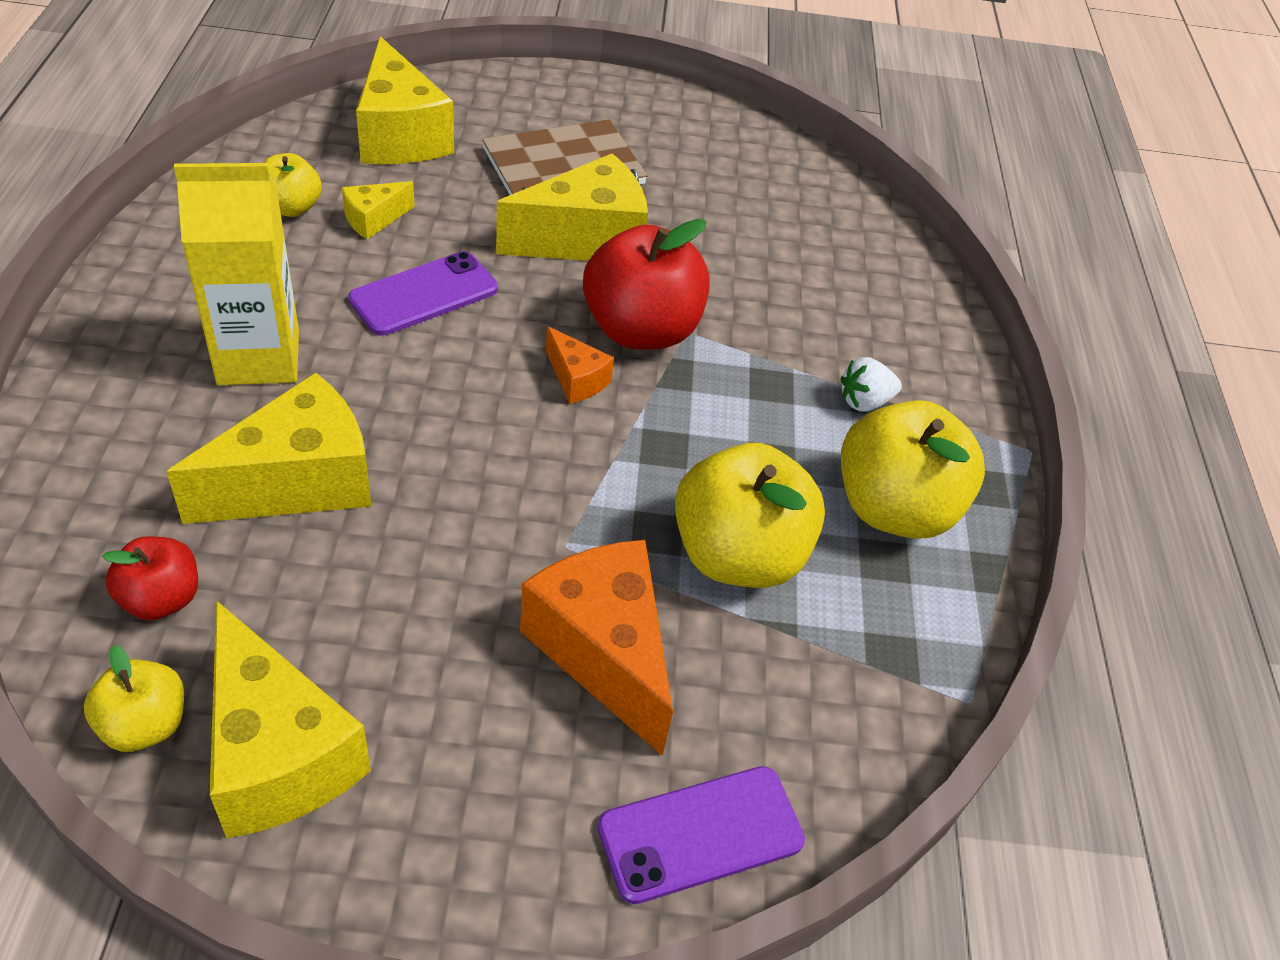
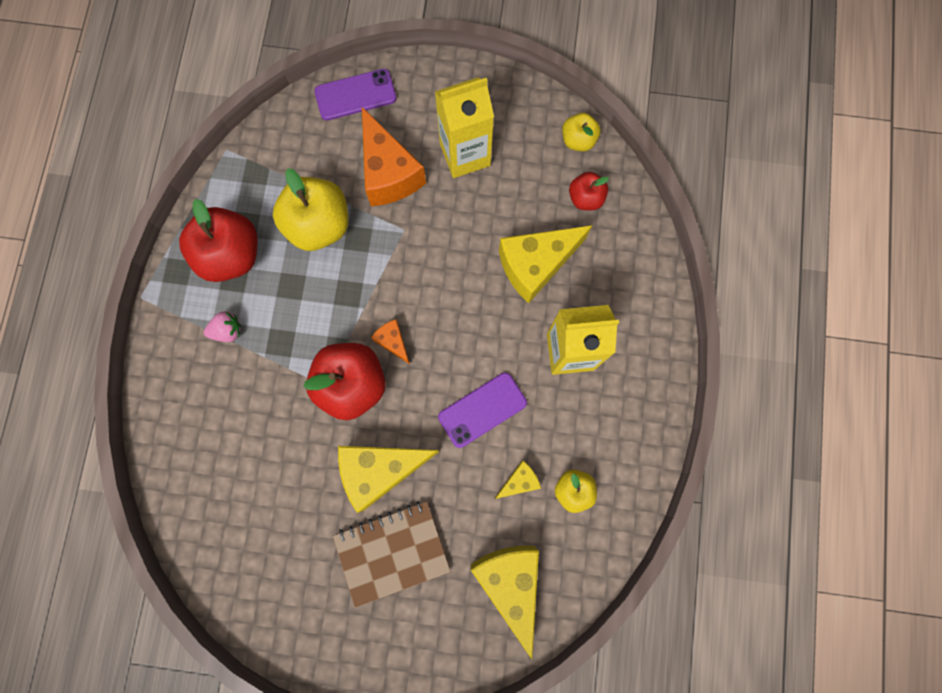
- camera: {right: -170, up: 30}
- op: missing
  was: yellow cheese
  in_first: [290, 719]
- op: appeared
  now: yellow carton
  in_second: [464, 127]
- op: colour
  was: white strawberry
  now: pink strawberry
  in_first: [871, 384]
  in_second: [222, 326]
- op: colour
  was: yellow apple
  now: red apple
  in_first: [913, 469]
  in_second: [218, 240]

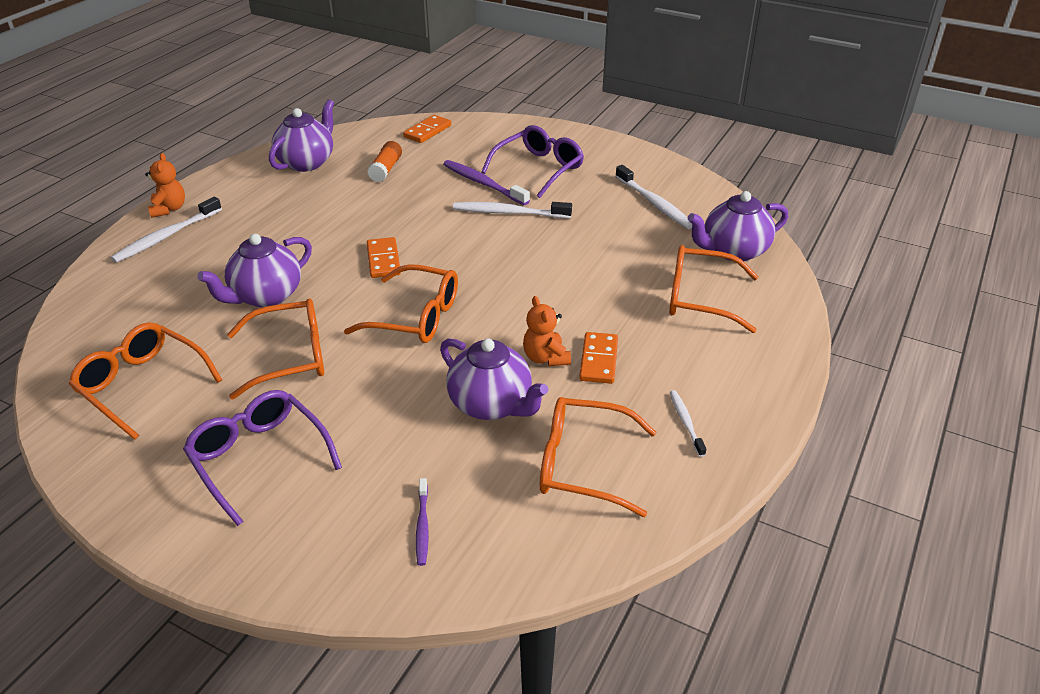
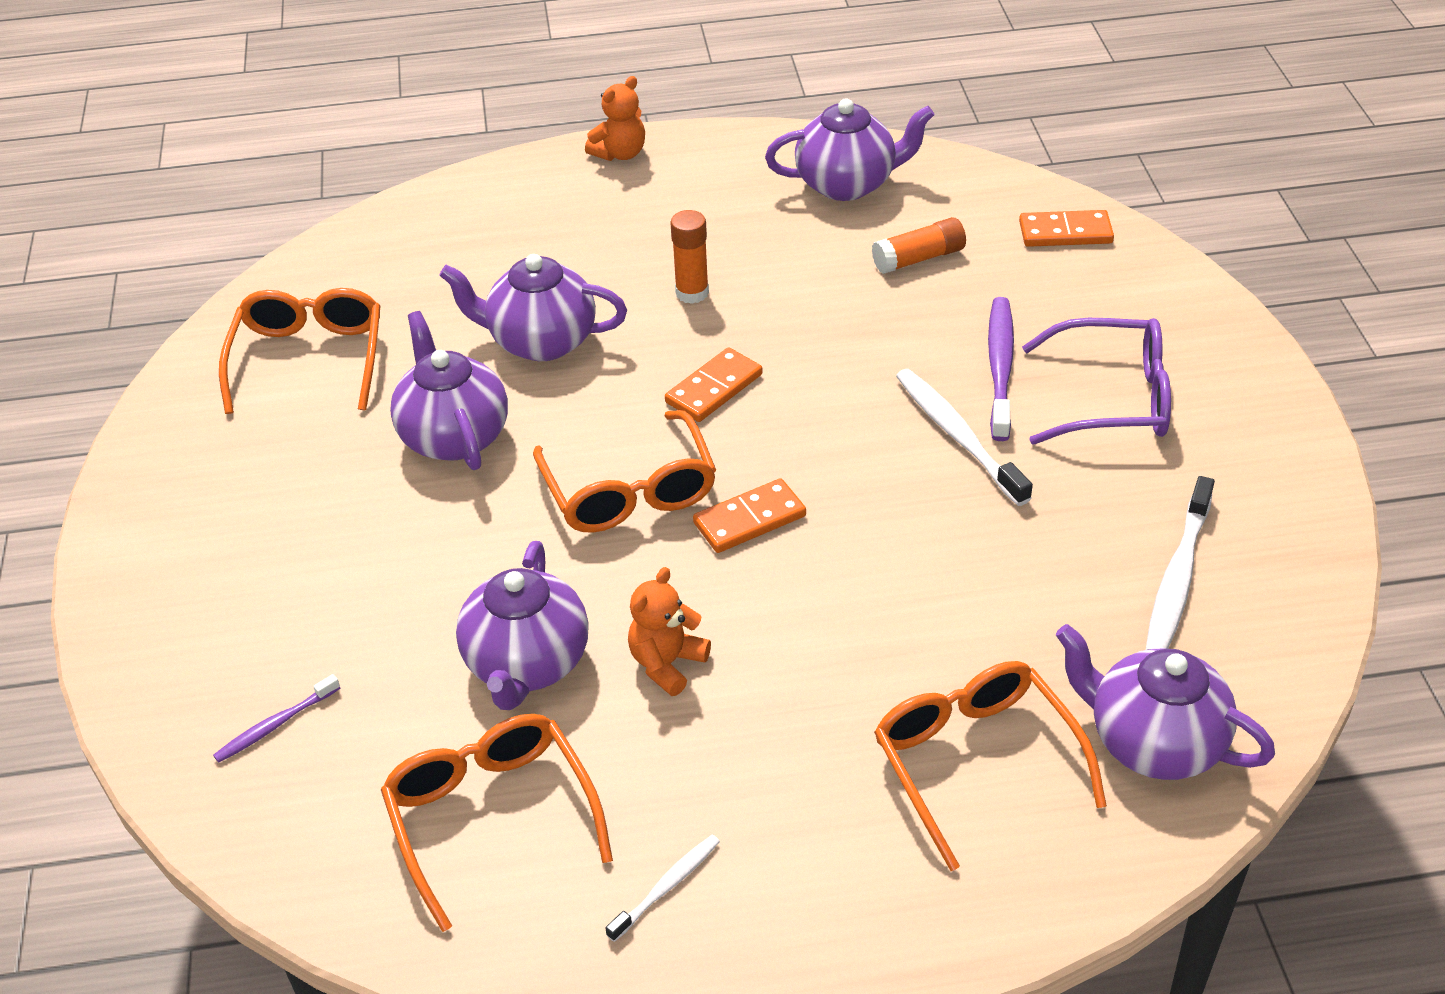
- camera: {right: 55, up: 5}
- op: missing
  was: white toothbrush
  in_first: [166, 230]
- op: missing
  was: purple glasses
  in_first: [262, 458]
- op: appeared
  now: orange glue stick
  in_second: [689, 257]
- op: relocated
  was: orange domino
  in_first: [598, 358]
  in_second: [749, 515]
- op: exchanged
  was: orange glasses
  now: purple teapot
  in_first: [275, 349]
  in_second: [449, 390]

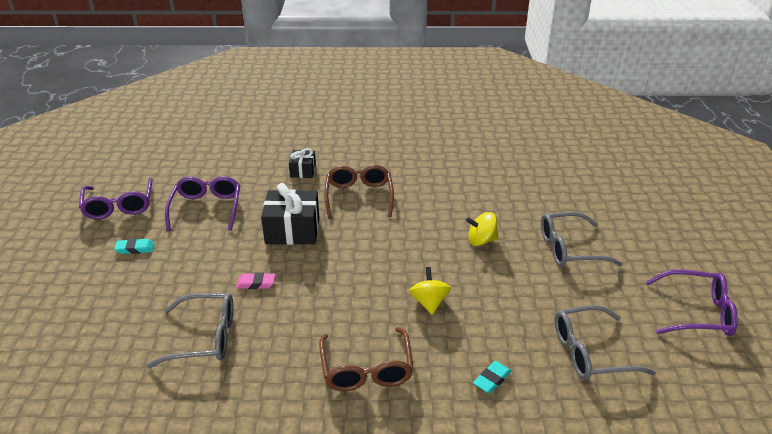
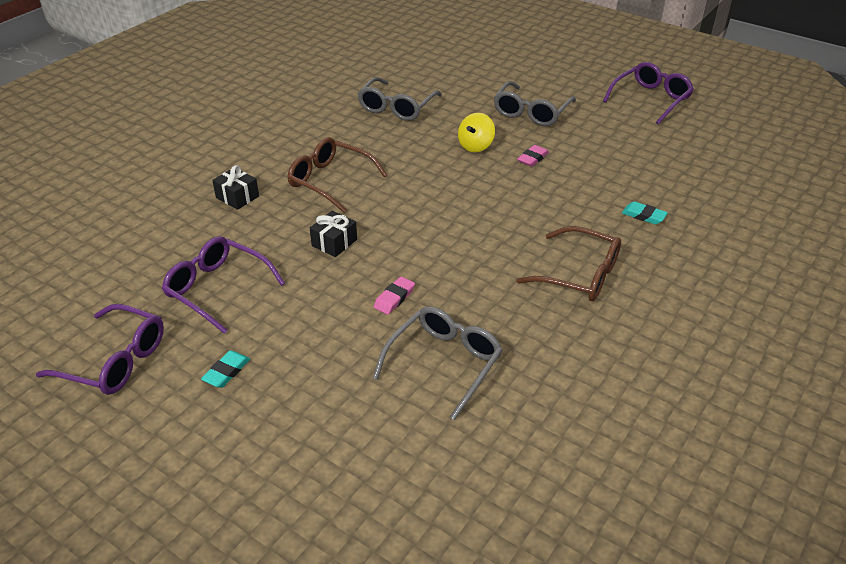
- camera: {right: -55, up: 5}
- op: missing
  was: yellow spinning top
  in_first: [430, 291]
- op: appeared
  now: pink eraser
  in_second: [533, 156]
- op: relocated
  was: grey glasses
  in_first: [605, 342]
  in_second: [400, 99]
- op: spun
  was: turquoise eraser
  in_first: [492, 377]
  in_second: [645, 213]
  clockwise: -45
- op: size
  was: black gift
  in_first: [290, 214]
  in_second: [333, 234]
  ratio: 0.56

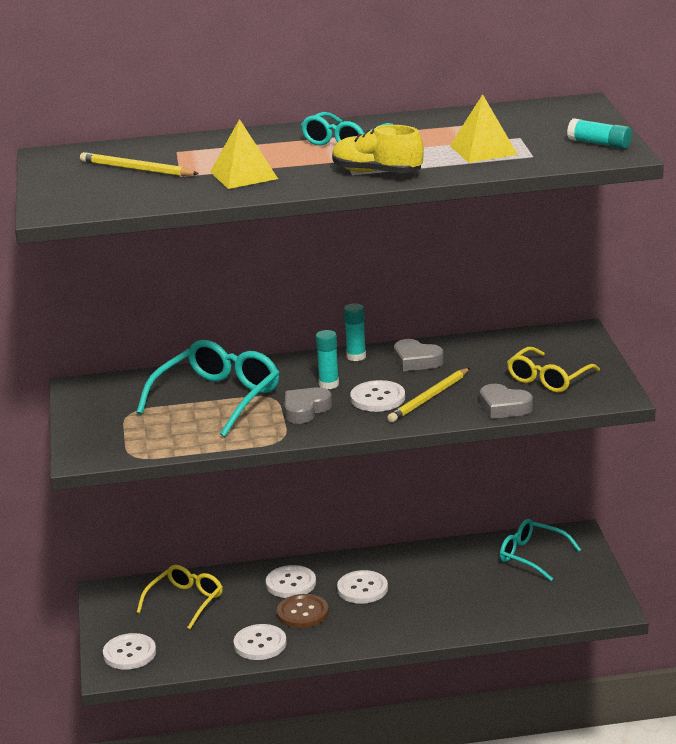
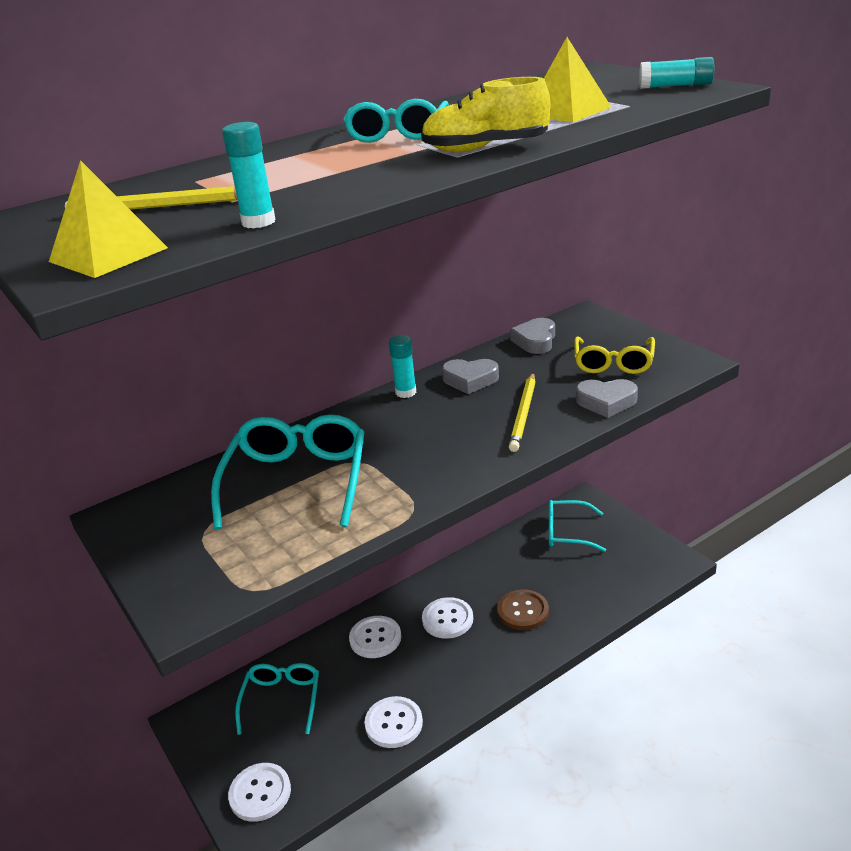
- camera: {right: -25, up: 5}
- op: missing
  was: white button
  in_first: [377, 396]
- op: relocated
  was: yellow pyramid
  in_first: [244, 154]
  in_second: [108, 219]
- op: relocated
  was: brown button
  in_first: [303, 611]
  in_second: [523, 610]
- op: relocated
  was: grey heart
  in_first: [308, 405]
  in_second: [532, 336]
- op: relocated
  was: turquoise glue stick
  in_first: [327, 359]
  in_second: [249, 175]
- op: colour
  was: yellow glasses
  now: turquoise glasses
  in_first: [179, 597]
  in_second: [277, 699]

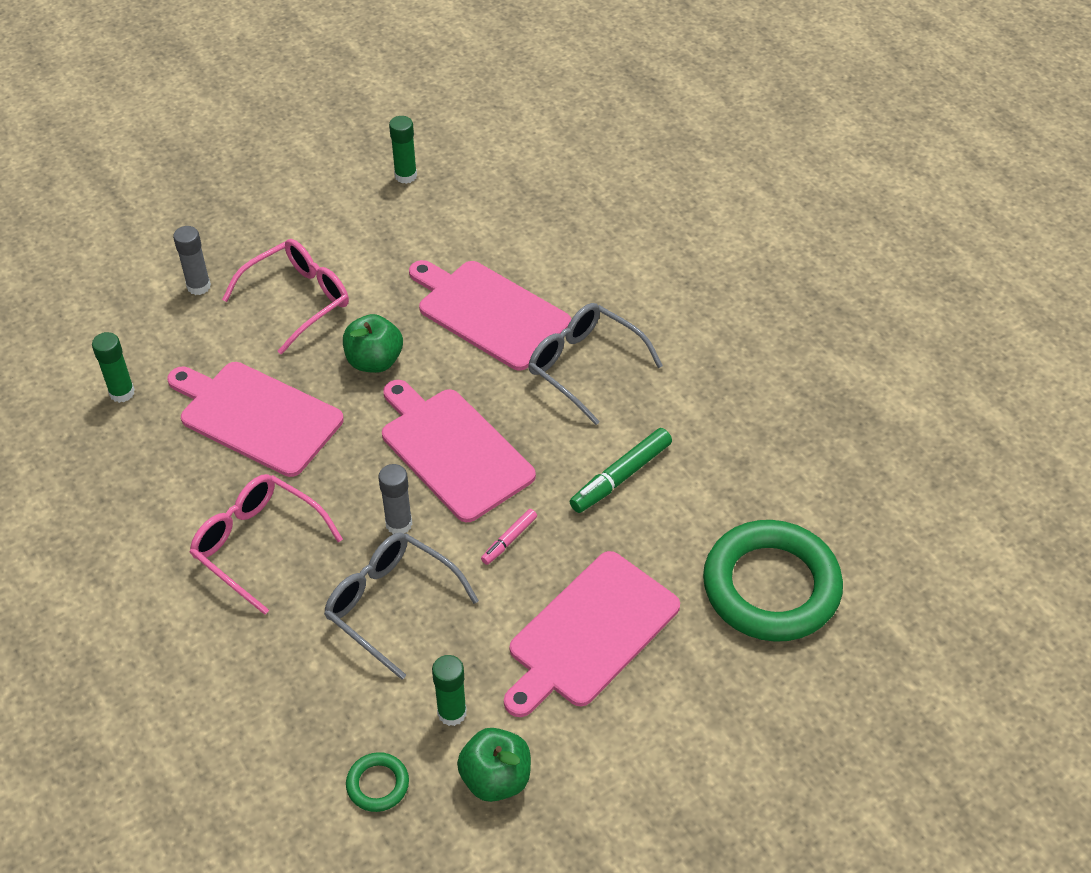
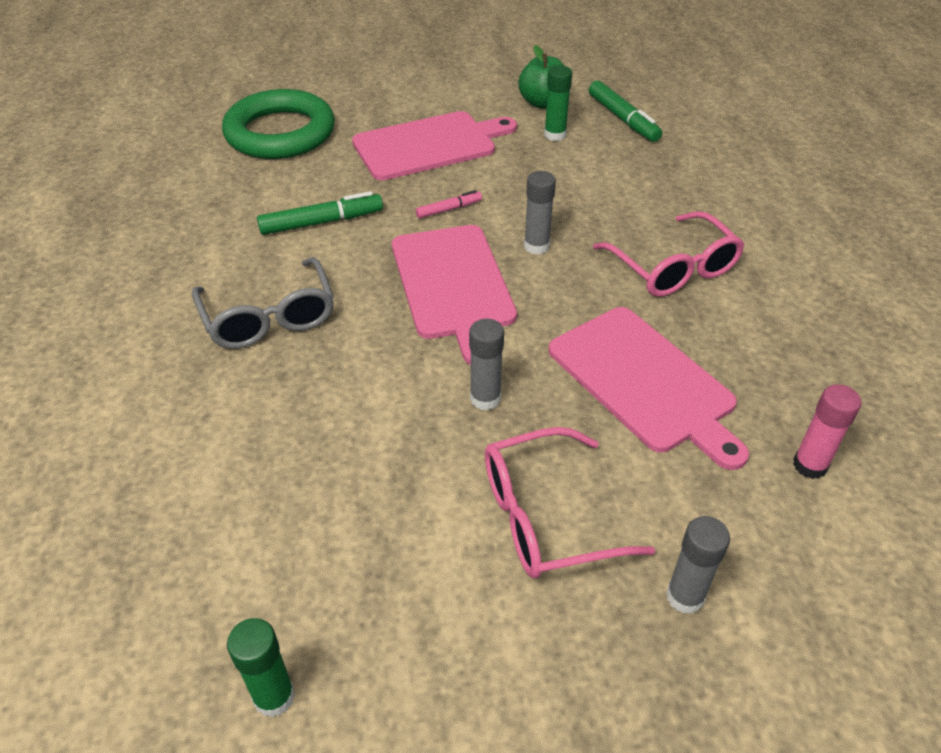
- camera: {right: -155, up: -5}
- op: missing
  was: grey glasses
  in_first: [401, 606]
- op: missing
  was: pink cutting board
  in_first: [490, 315]
- op: exchanged
  was: green apple
  now: grey glue stick
  in_first: [373, 343]
  in_second: [486, 365]
- op: exchanged
  was: green ring
  now: green marker
  in_first: [377, 782]
  in_second: [625, 111]
- op: colour
  was: green glue stick
  now: pink glue stick
  in_first: [113, 367]
  in_second: [827, 431]

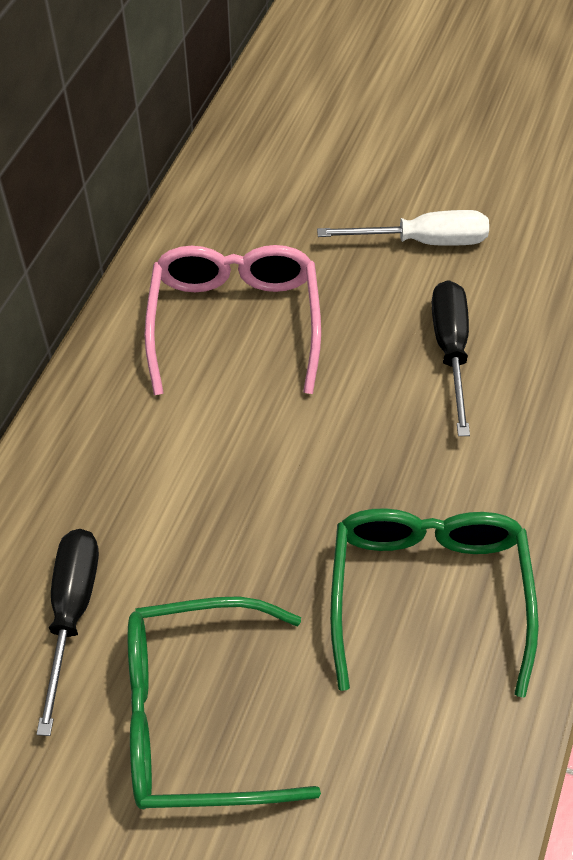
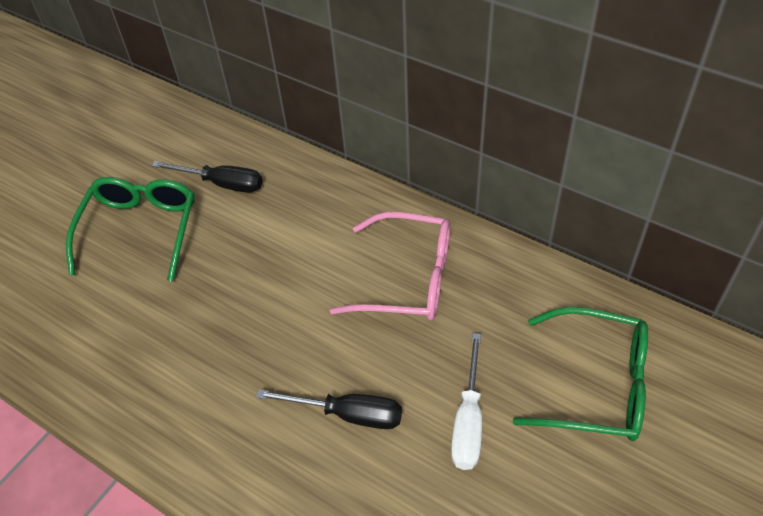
- camera: {right: 105, up: -5}
- op: relocated
  was: green glasses
  in_first: [434, 603]
  in_second: [580, 374]

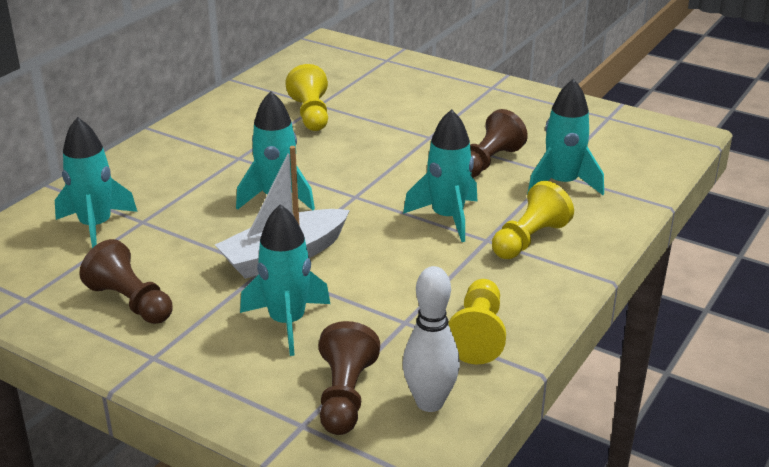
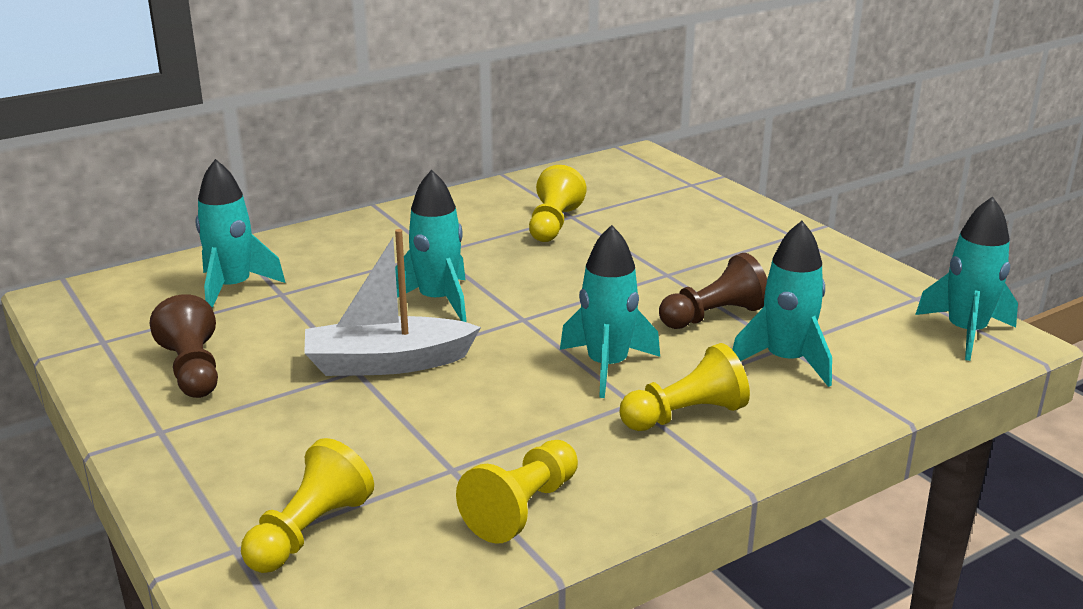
- camera: {right: 25, up: -5}
- op: missing
  was: white bowling pin
  in_first: [431, 339]
- op: relocated
  was: turquoise rocket
  in_first: [285, 280]
  in_second: [966, 278]
- op: colour
  was: brown pawn
  now: yellow pawn
  in_first: [349, 378]
  in_second: [307, 505]

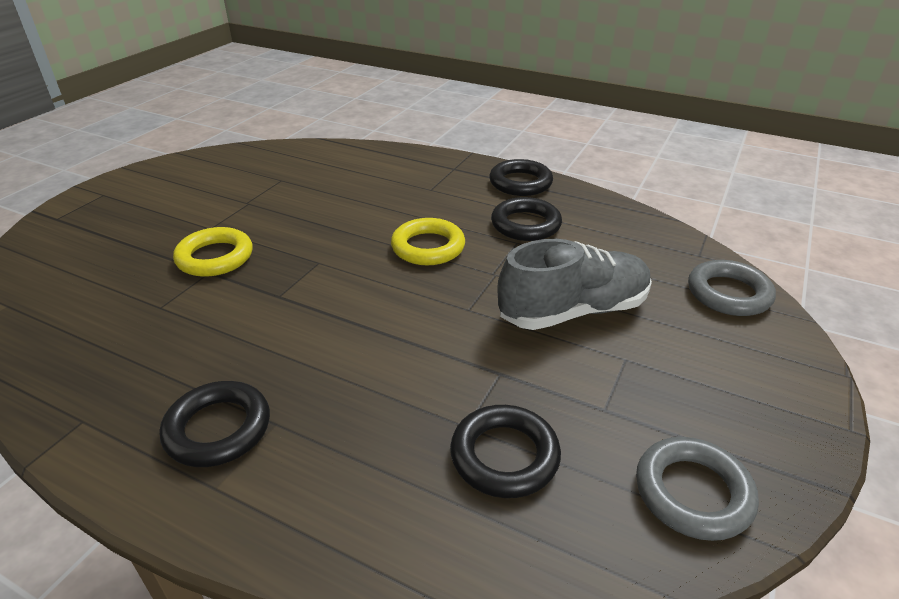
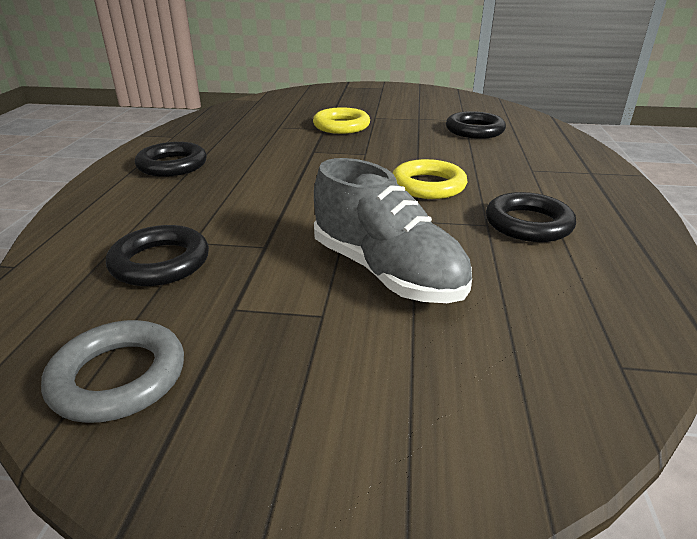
- camera: {right: 70, up: -5}
- op: missing
  was: grey ring
  in_first: [732, 288]
- op: relocated
  was: black ring
  in_first: [521, 177]
  in_second: [476, 125]

